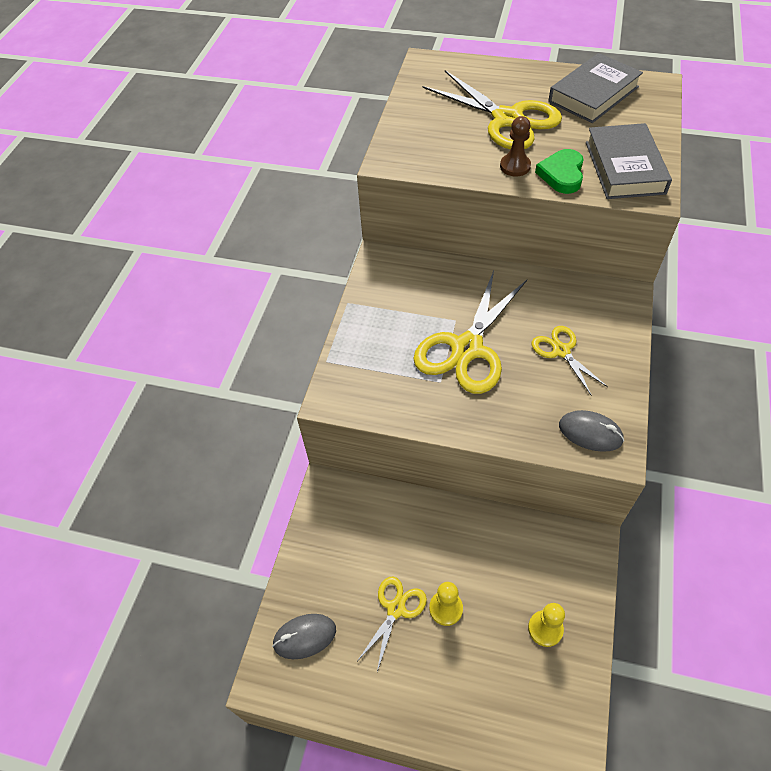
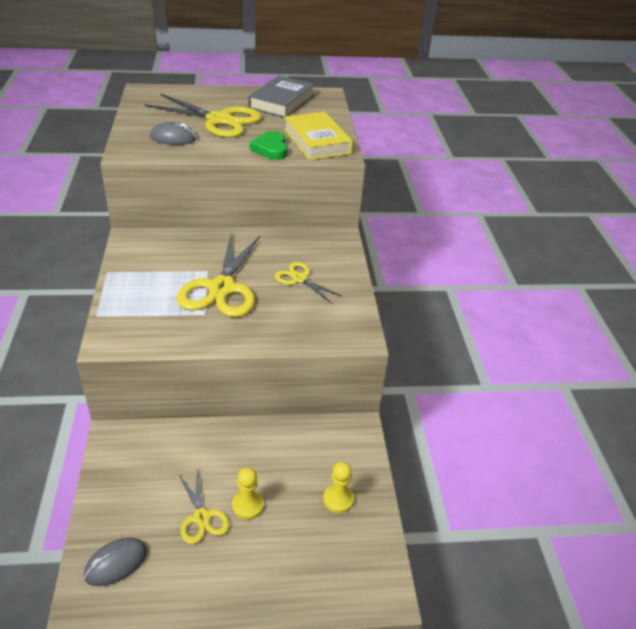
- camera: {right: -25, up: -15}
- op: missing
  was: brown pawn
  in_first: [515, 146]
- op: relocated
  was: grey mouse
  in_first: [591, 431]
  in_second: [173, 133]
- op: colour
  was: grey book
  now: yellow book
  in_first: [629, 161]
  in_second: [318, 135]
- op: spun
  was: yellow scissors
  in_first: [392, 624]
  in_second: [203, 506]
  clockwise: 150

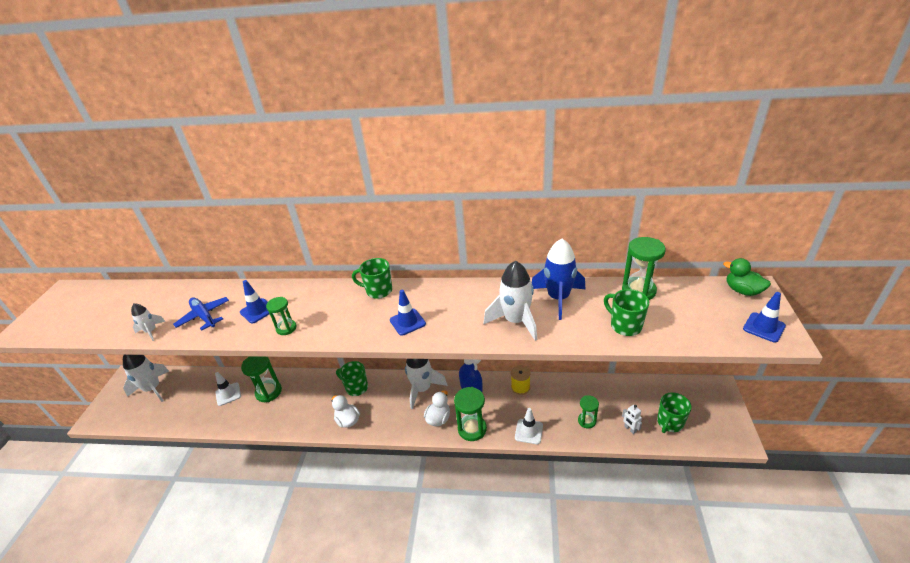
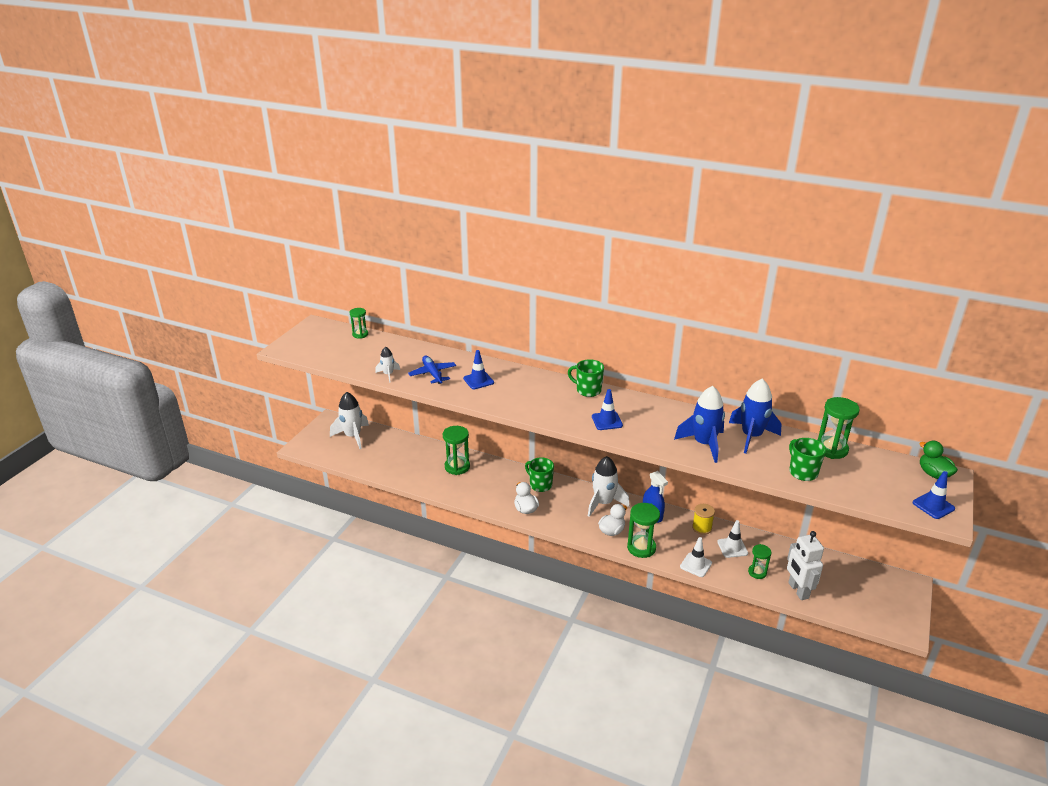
- camera: {right: 15, up: -5}
- op: missing
  was: green mug
  in_first: [674, 412]
- op: relocated
  was: white traffic cone
  in_first: [228, 389]
  in_second: [732, 539]
- op: relocated
  was: green hourglass
  in_first: [281, 316]
  in_second: [359, 323]
- op: colour
  was: white rocket
  now: blue rocket
  in_first: [510, 301]
  in_second: [699, 424]
- op: size
  was: white robot
  in_first: [632, 419]
  in_second: [805, 565]
  ratio: 2.04

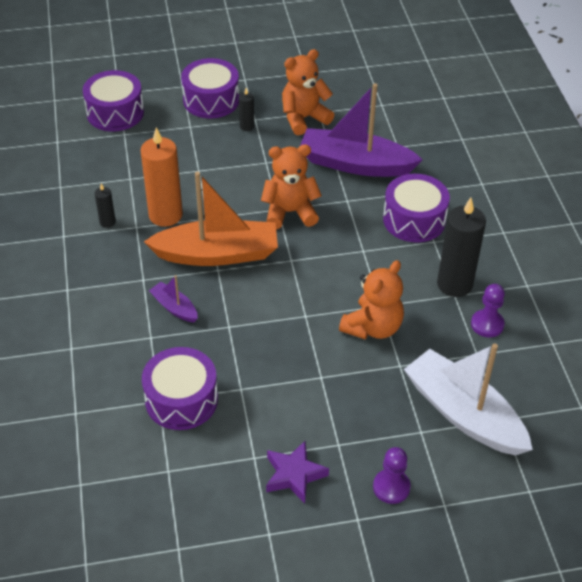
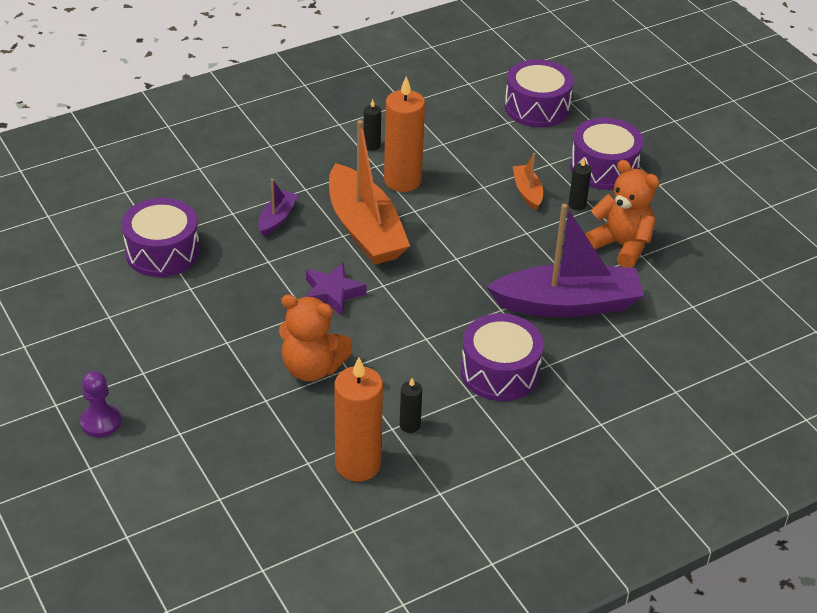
- camera: {right: 70, up: -5}
- op: missing
  was: orange teddy bear
  in_first: [291, 186]
- op: missing
  was: white boat
  in_first: [468, 399]
- op: appeared
  now: orange boat
  in_second: [528, 181]
- op: relocated
  was: purple star
  in_first: [297, 472]
  in_second: [336, 289]
- op: exchanged
  was: purple pawn
  now: orange candle
  in_first: [488, 310]
  in_second: [358, 419]
- op: spun
  was: purple boat
  in_first: [361, 130]
  in_second: [565, 260]
  clockwise: 90
- op: size
  was: black candle
  in_first: [461, 247]
  in_second: [411, 405]
  ratio: 0.47

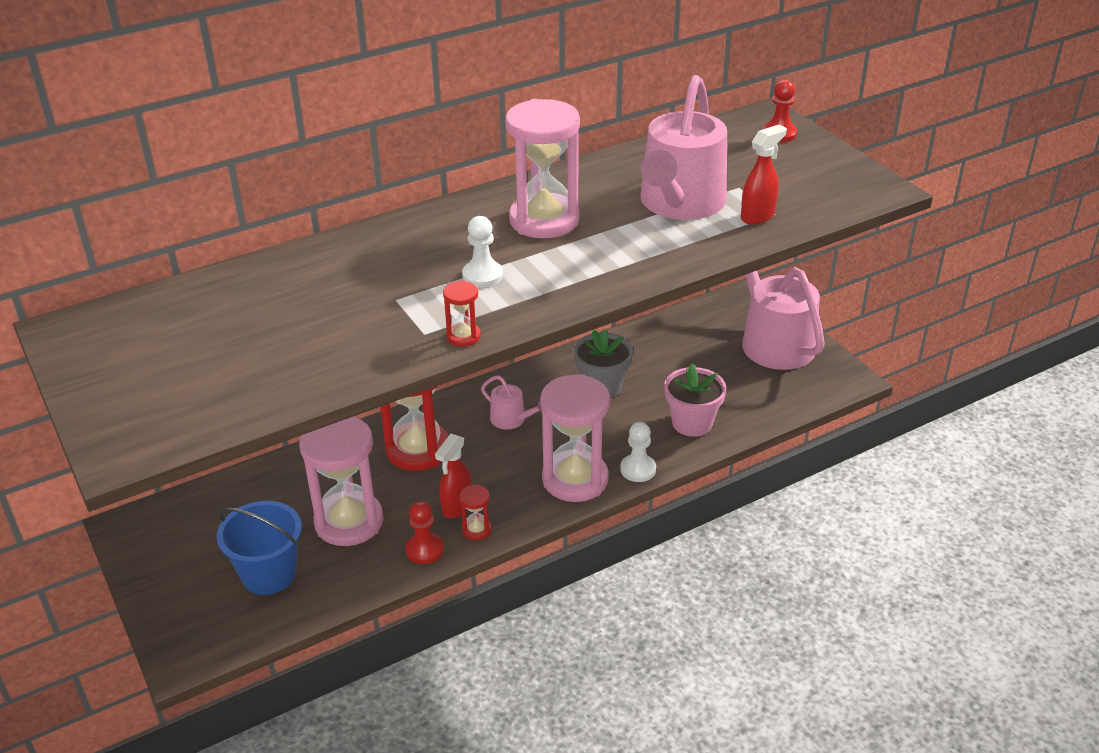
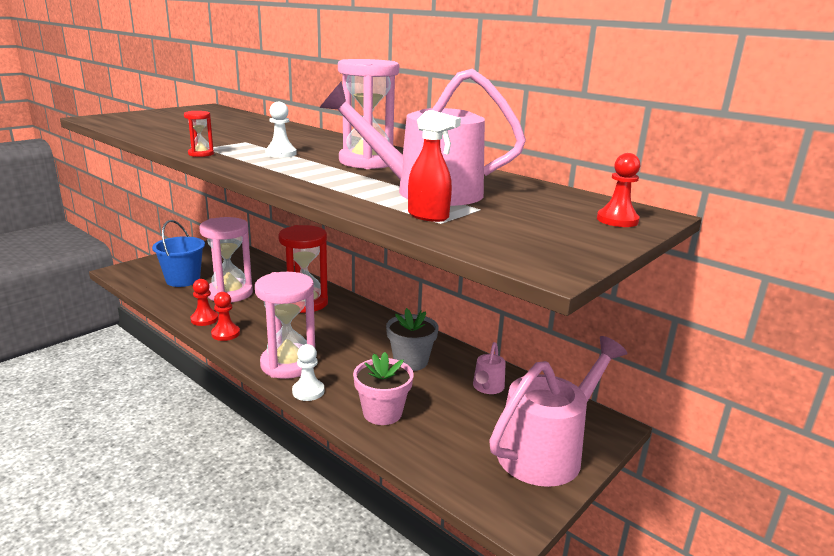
- camera: {right: 70, up: -15}
- op: missing
  was: red spray bottle
  in_first: [453, 476]
- op: relocated
  was: pink watering can
  in_first: [511, 403]
  in_second: [489, 368]
- op: exchanged
  was: red hourglass
  now: red pawn
  in_first: [475, 512]
  in_second: [225, 316]

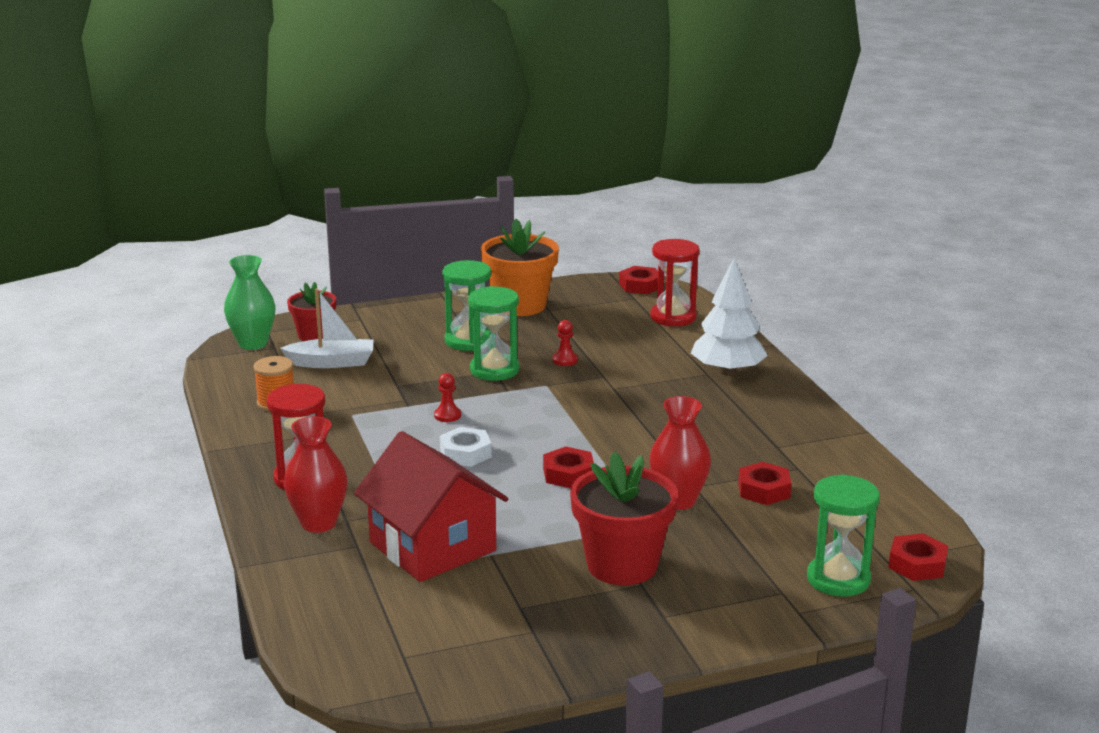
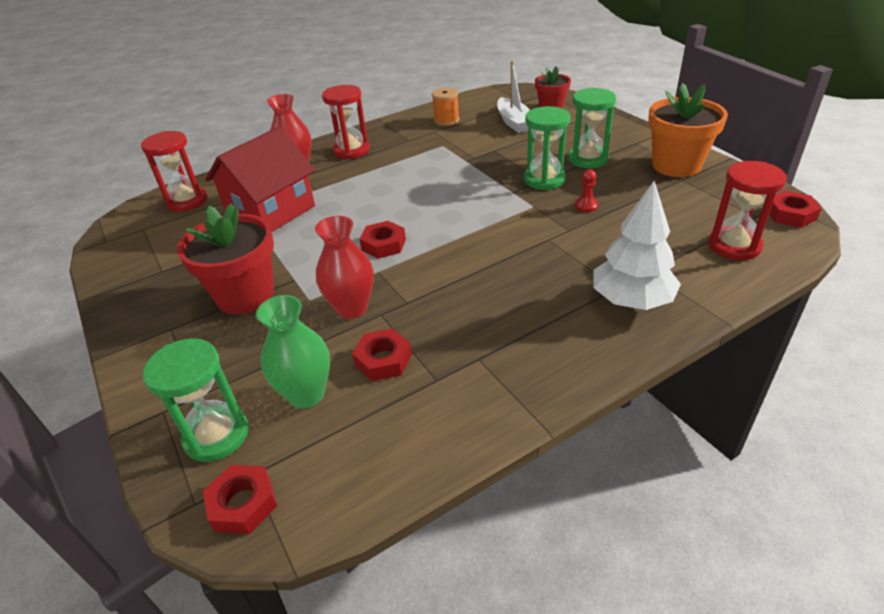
- camera: {right: 80, up: 15}
- op: missing
  was: red pawn
  in_first: [447, 397]
- op: missing
  was: white nut
  in_first: [466, 447]
- op: appeared
  now: red hourglass
  in_second: [174, 171]
- op: relocated
  was: green vase
  in_first: [250, 302]
  in_second: [293, 352]

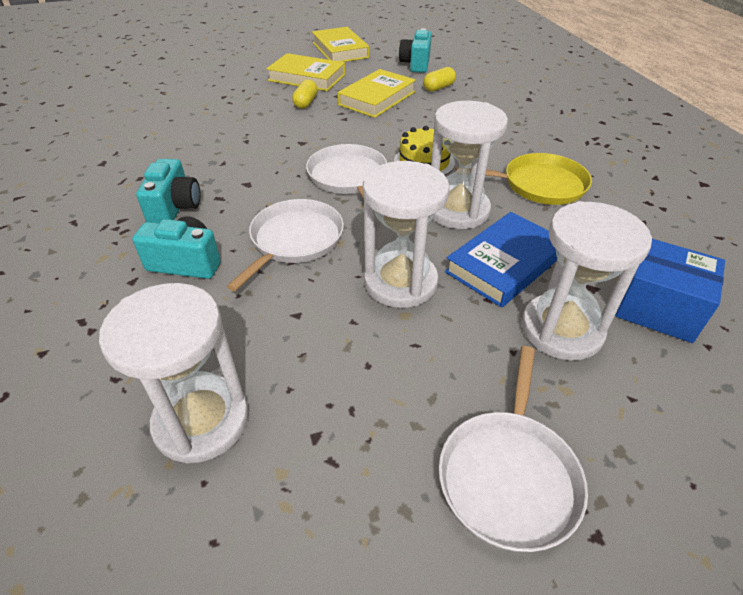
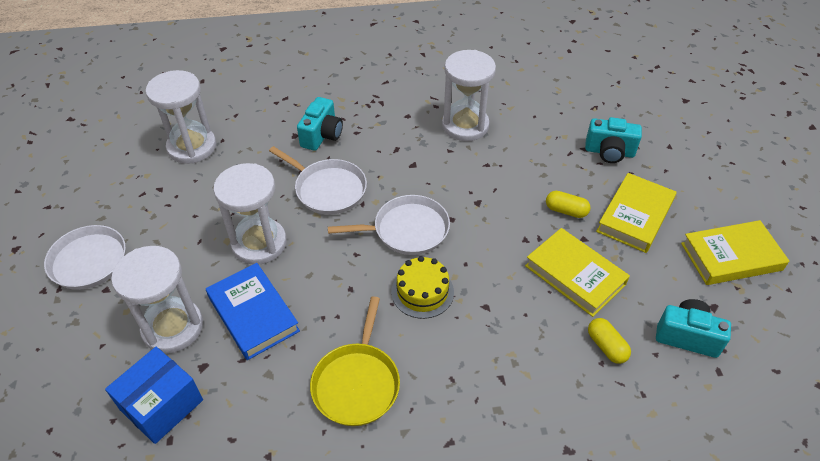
- camera: {right: 100, up: 5}
- op: relocated
  was: turquoise camera
  in_first: [168, 191]
  in_second: [613, 140]
- op: relocated
  was: white hourglass
  in_first: [469, 165]
  in_second: [469, 95]

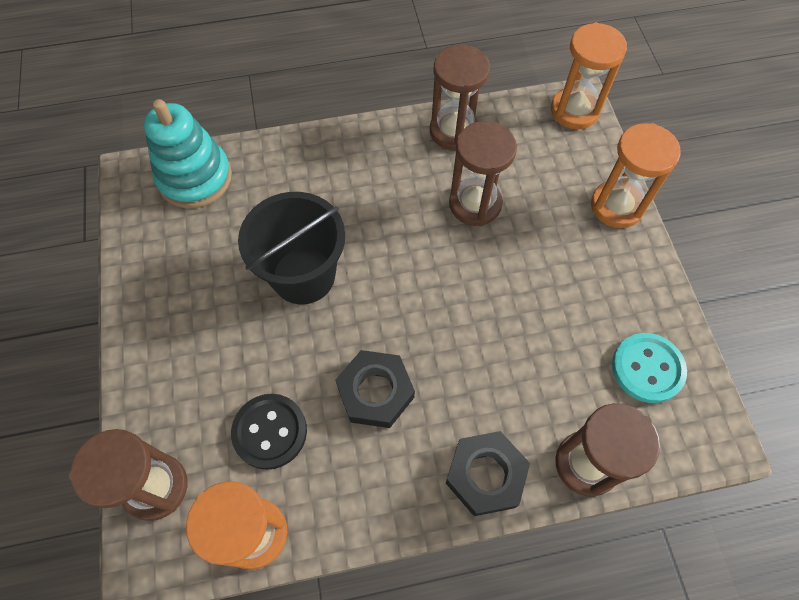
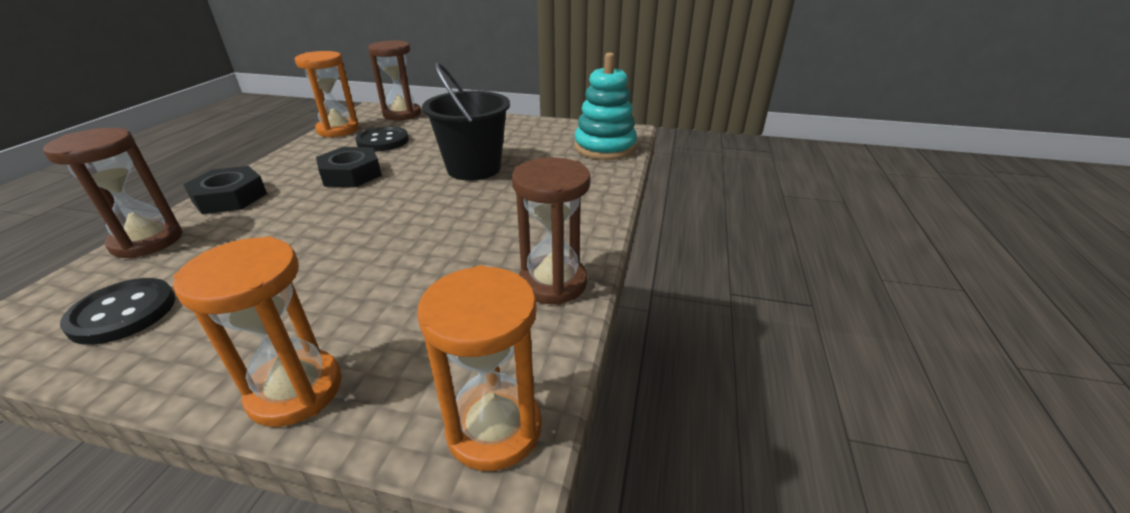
- camera: {right: 115, up: -30}
- op: missing
  was: brown hourglass
  in_first: [483, 173]
- op: colour
  was: turquoise button
  now: black button
  in_first: [649, 368]
  in_second: [117, 311]

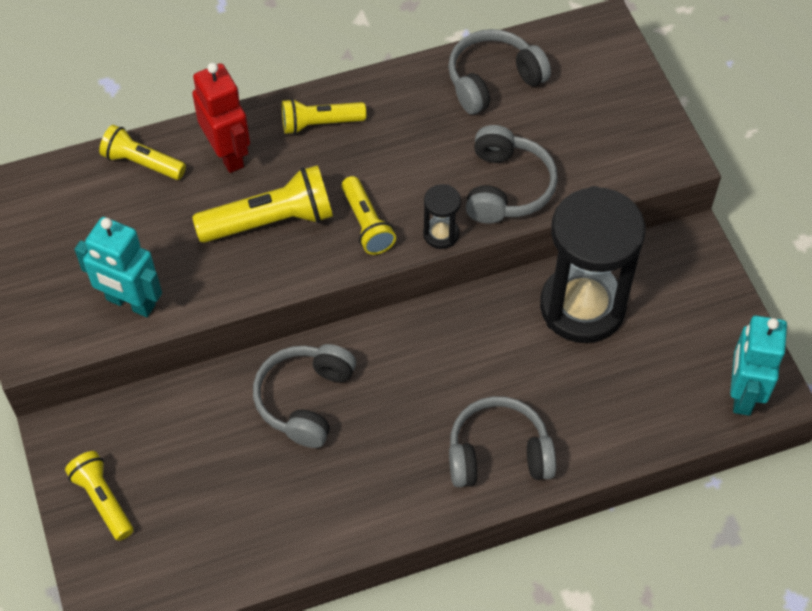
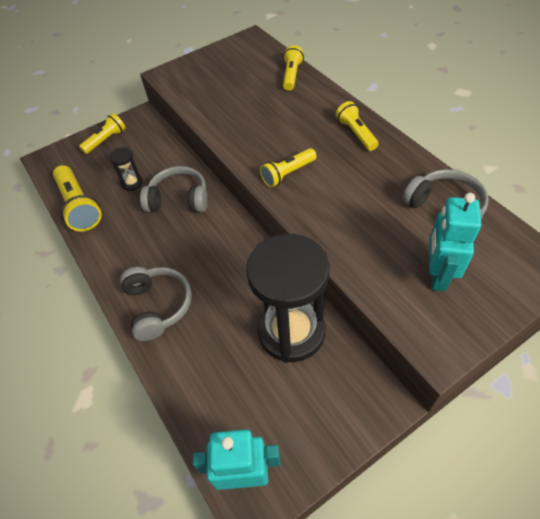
- camera: {right: 80, up: -5}
- op: missing
  was: red robot
  in_first: [221, 118]
- op: missing
  was: grey headphones
  in_first: [512, 174]
- op: relocated
  was: turquoise robot
  in_first: [118, 267]
  in_second: [455, 242]
- op: relocated
  was: yellow flashlight
  in_first: [262, 204]
  in_second: [77, 198]
- op: relocated
  was: black hourglass
  in_first: [442, 216]
  in_second: [126, 169]

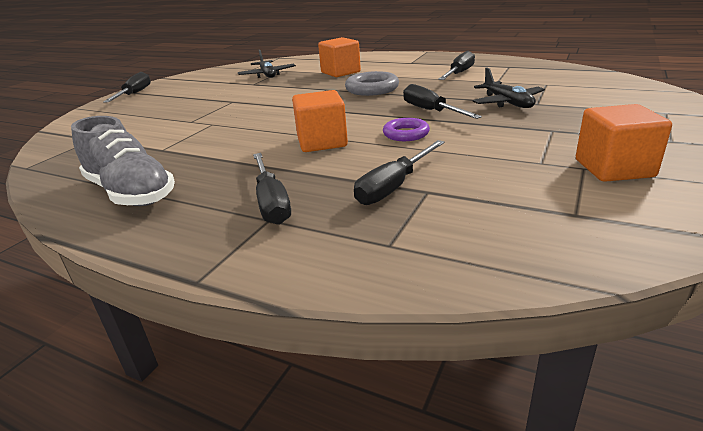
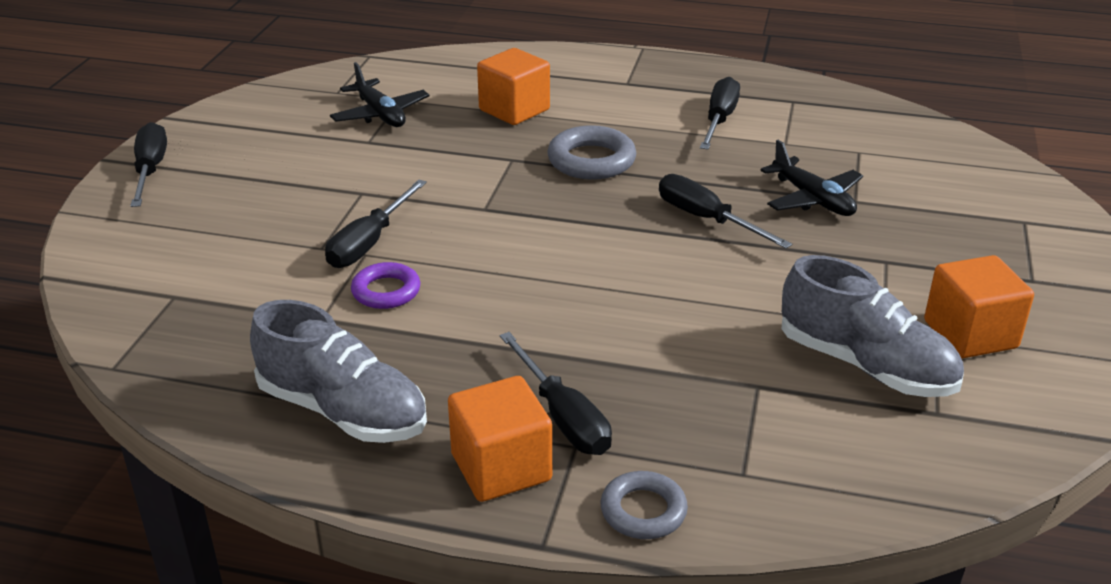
- camera: {right: -15, up: 5}
- op: appeared
  now: grey ring
  in_second: [644, 505]
- op: appeared
  now: grey shoe
  in_second: [873, 326]
- op: relocated
  was: orange cube
  in_first: [320, 121]
  in_second: [500, 439]
- op: relocated
  was: black screwdriver
  in_first: [399, 172]
  in_second: [376, 224]
- op: relocated
  was: purple ring
  in_first: [406, 129]
  in_second: [386, 285]

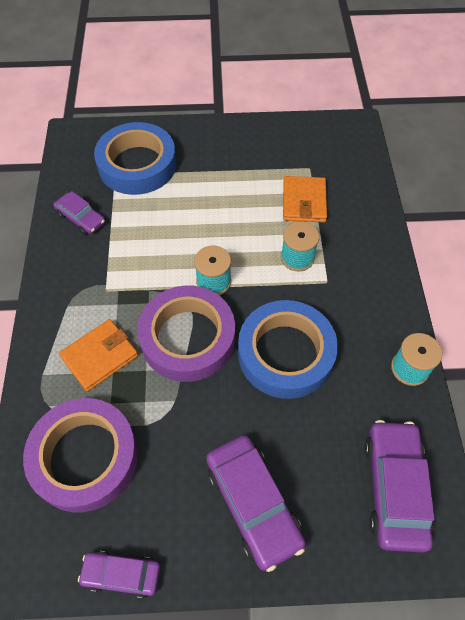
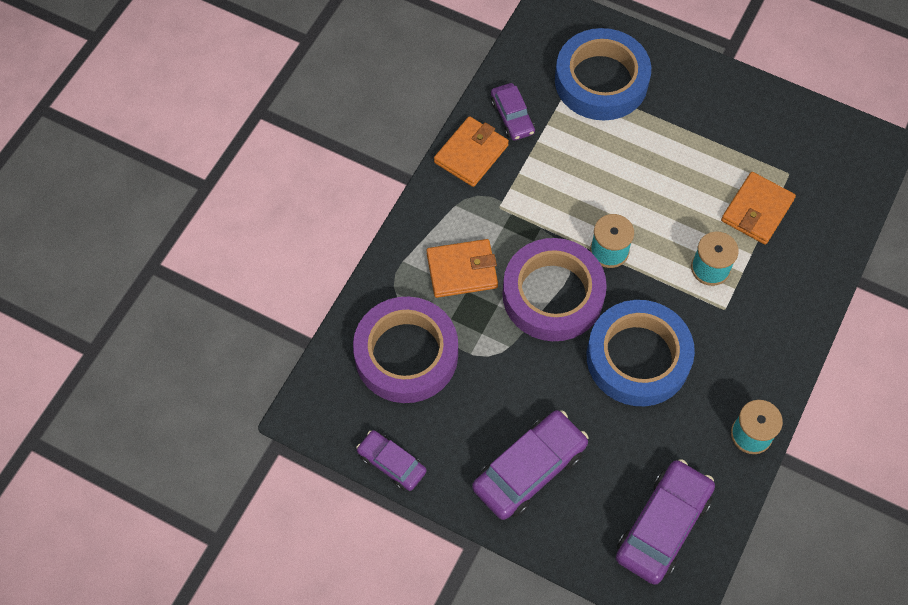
- camera: {right: 30, up: 5}
- op: appeared
  now: orange wallet
  in_second: [471, 151]
- op: spun
  was: purple car
  in_first: [256, 503]
  in_second: [530, 465]
  clockwise: -135

